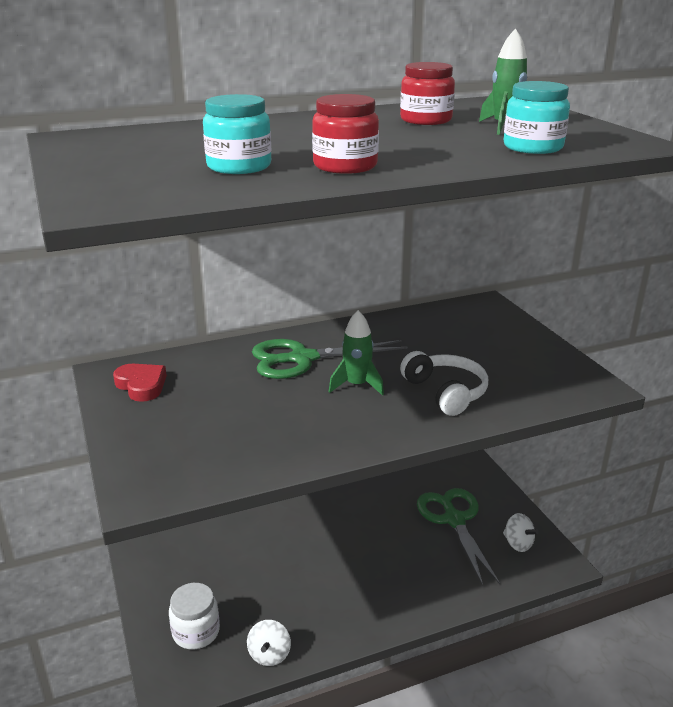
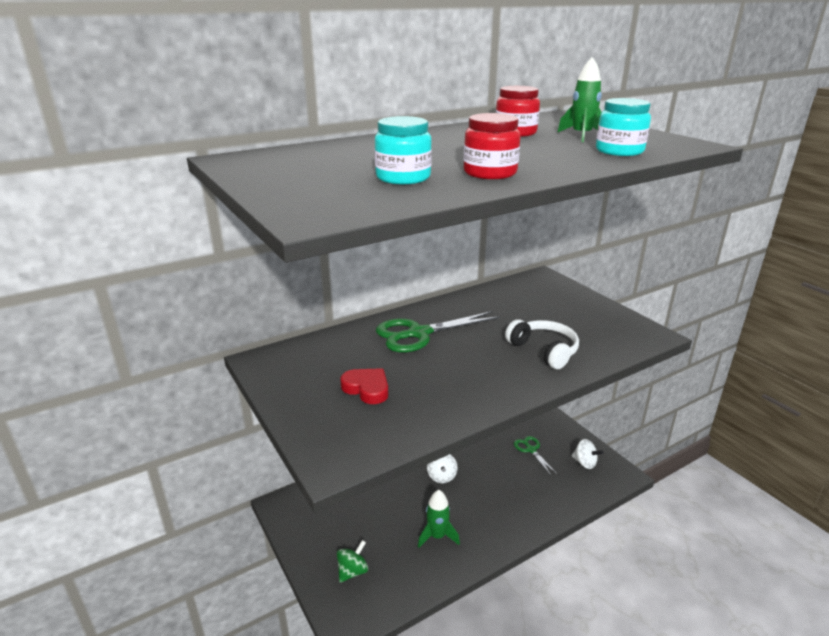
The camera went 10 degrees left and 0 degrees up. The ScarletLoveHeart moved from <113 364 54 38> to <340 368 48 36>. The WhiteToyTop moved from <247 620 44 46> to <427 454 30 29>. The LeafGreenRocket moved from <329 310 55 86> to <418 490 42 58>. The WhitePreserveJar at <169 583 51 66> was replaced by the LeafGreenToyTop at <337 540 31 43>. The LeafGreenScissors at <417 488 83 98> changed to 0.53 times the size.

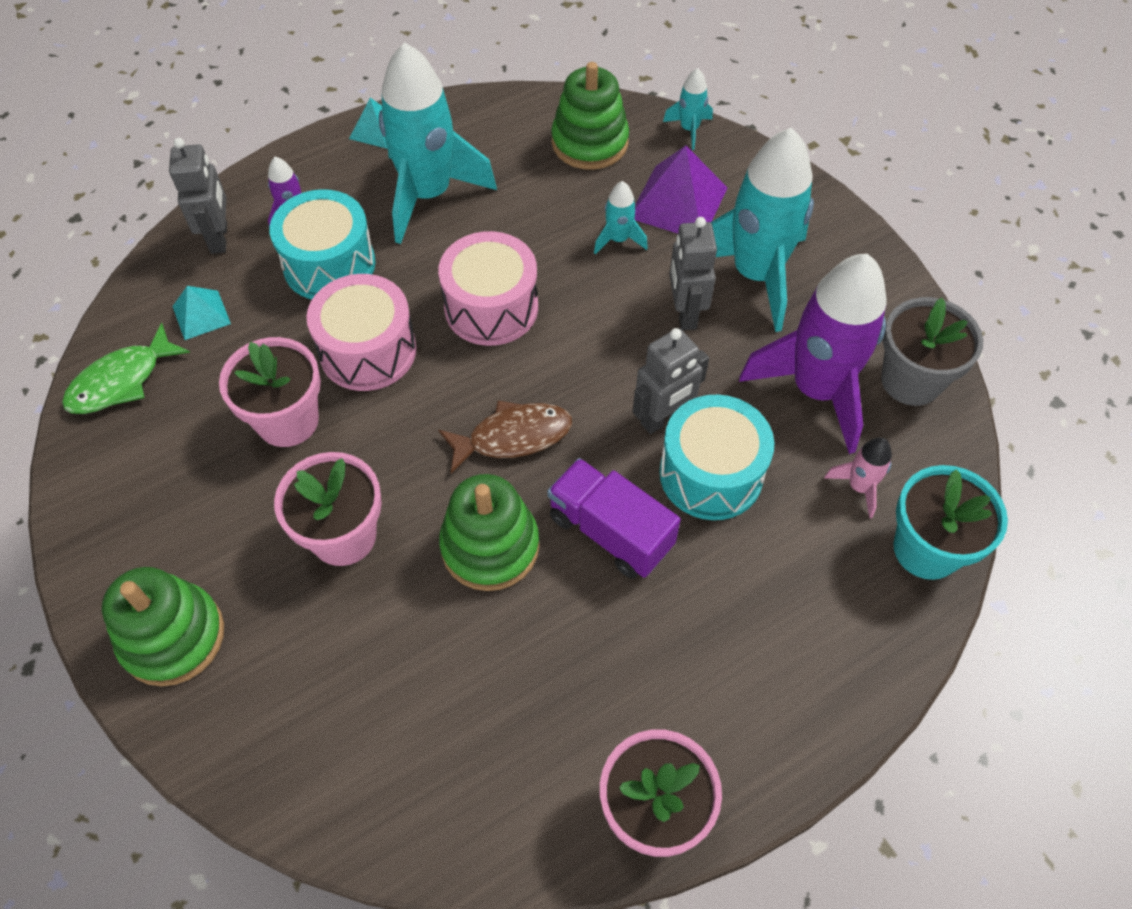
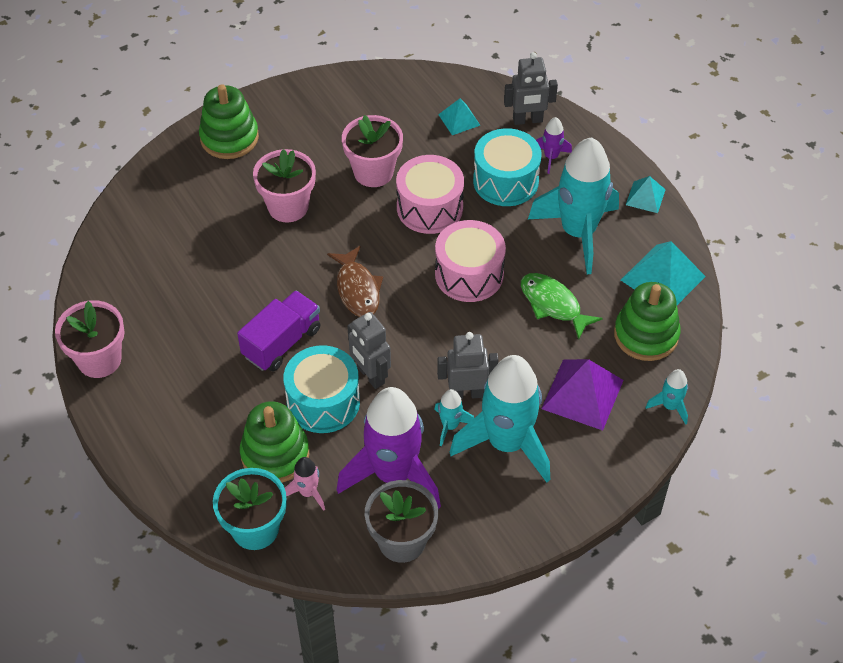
The camera went 90 degrees right and 5 degrees down. The TurquoiseSolidPyramid at <621 241 85 64> appeared. The LeafGreenFish moved from <62 323 128 91> to <521 273 82 67>. The LeafGreenStackingToy moved from <439 474 100 117> to <240 401 69 82>. The TurquoiseRocket moved from <594 181 54 74> to <434 389 40 57>.

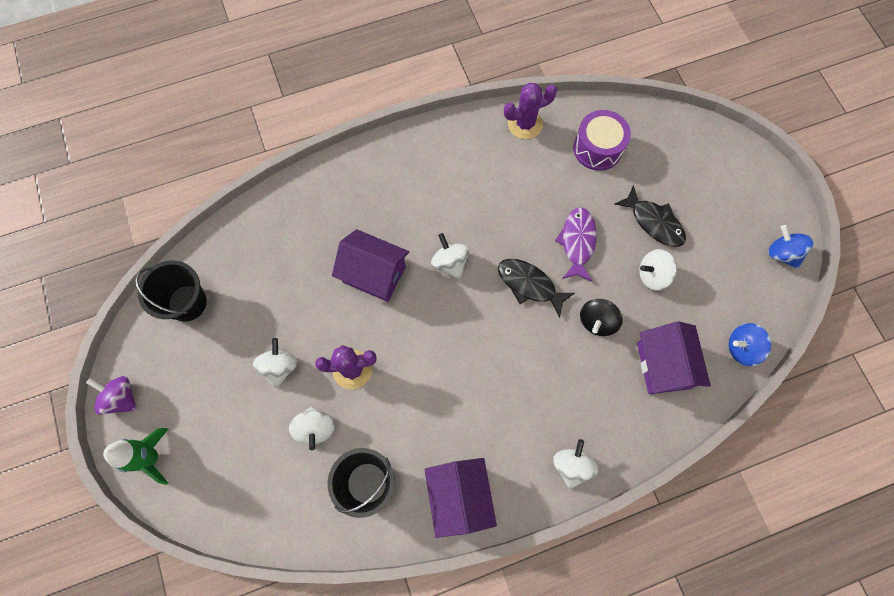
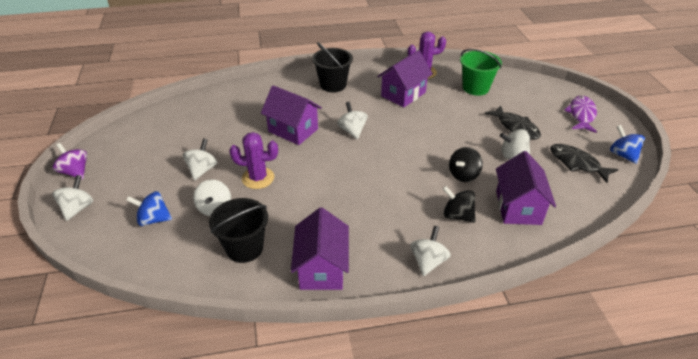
The camera went 10 degrees right and 30 degrees down. The VioletToyHouse at <377 50 56 57> appeared. The BlackToyTop at <443 186 33 37> appeared. The BlackPail moved from <135 261 72 61> to <312 42 41 50>. The BlackFish moved from <498 259 77 59> to <550 144 69 39>. The VioletFish moved from <555 207 42 75> to <564 96 33 37>. The CobaltToyTop moved from <729 323 42 43> to <126 191 46 35>. The LeafGreenRocket at <103 428 65 57> was replaced by the WhiteToyTop at <52 175 41 46>. The VioletDrum at <573 110 58 61> was replaced by the LeafGreenPail at <460 49 42 47>.

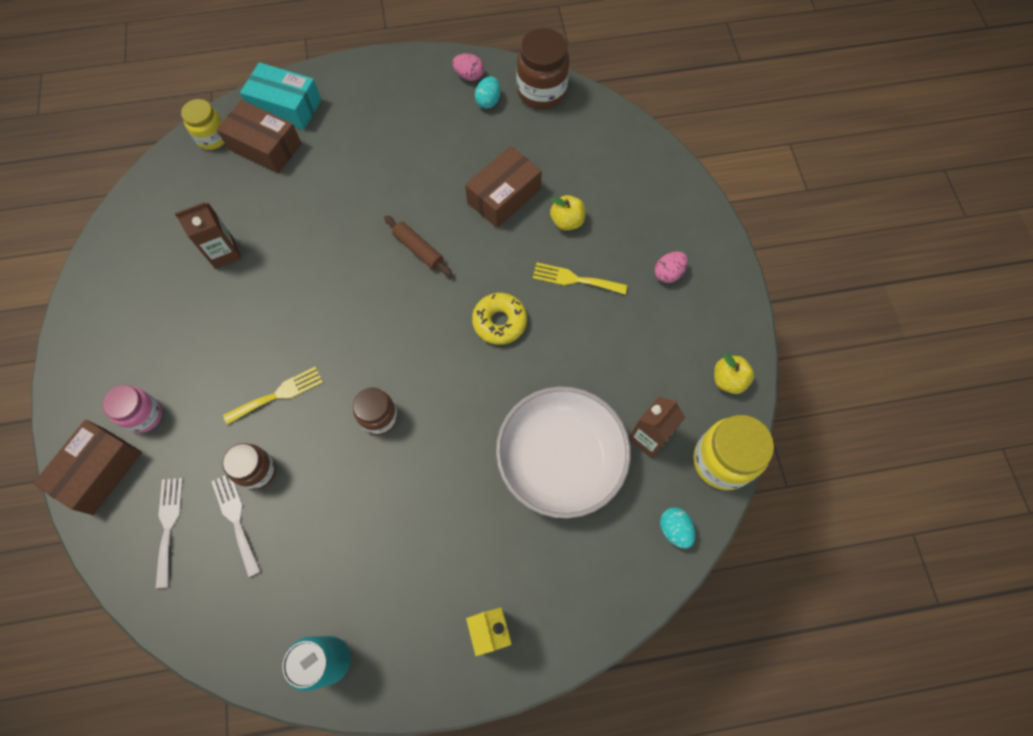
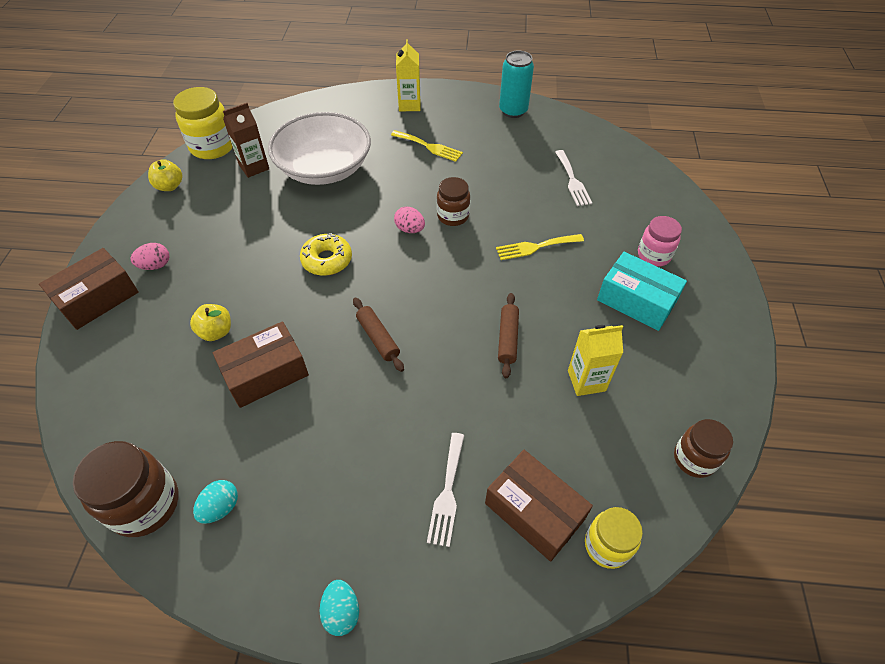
The camera went 165 degrees left and 15 degrees down. The BrownDoughRoller at <498 293 21 85> appeared. The BrownParcel moved from <33 420 109 95> to <39 248 100 82>. The WhiteDinnerFork moved from <156 478 27 110> to <427 433 37 114>. The BrownPreserveJar moved from <222 443 54 47> to <674 419 59 59>. The TurquoiseParcel moved from <240 62 81 68> to <597 252 90 79>. The RosyEggShape moved from <452 53 32 28> to <394 206 31 27>. The YellowDinnerFork moved from <533 263 95 32> to <391 130 72 32>. The TurquoiseEggShape moved from <660 507 35 42> to <320 580 39 56>. The BrownCarton at <174 202 67 67> became the YellowCarton at <568 325 55 71>.

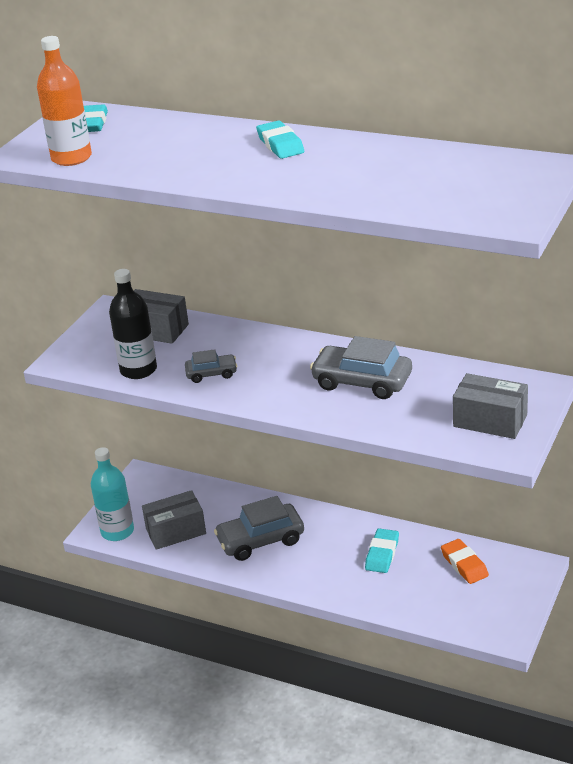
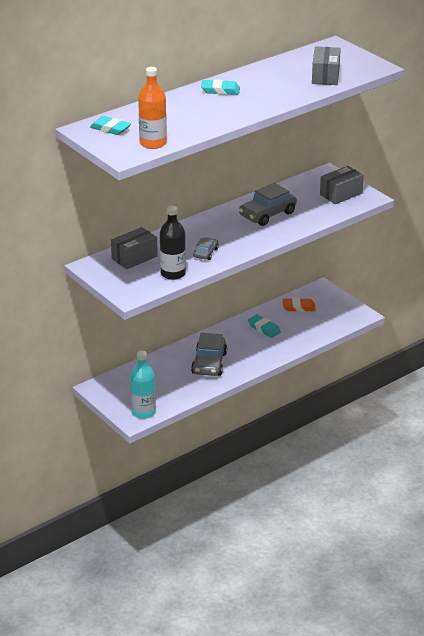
The camera went 65 degrees left and 0 degrees up. The AshGreyParcel moved from <142 490 64 60> to <312 47 29 38>.

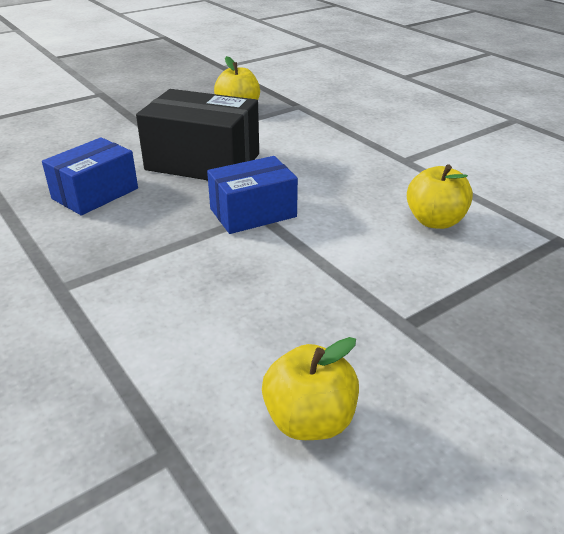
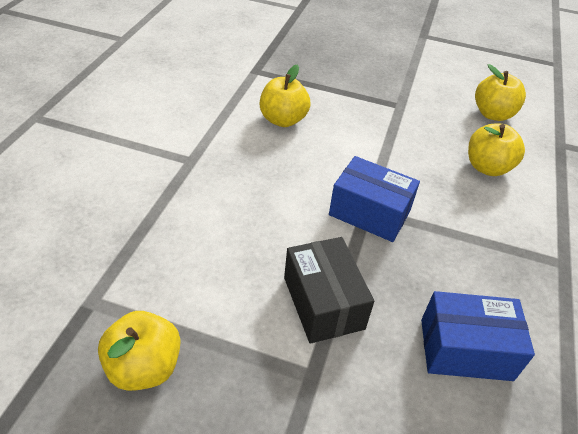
The camera went 130 degrees left and 10 degrees up. The YellowApple at <468 124 57 52> appeared. The BlackParcel at <136 89 123 91> changed to 0.66 times the size.

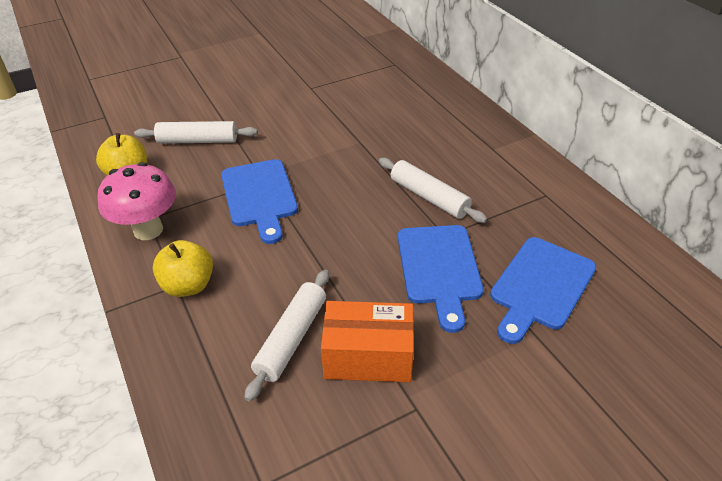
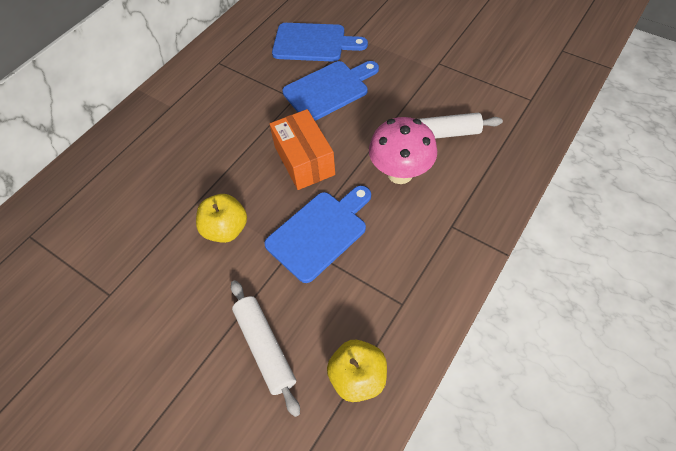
The camera went 115 degrees left and 15 degrees up. The WhiteDoughRoller at <379 158 108 65> disappeared. The RosyFungus moved from <97 162 79 78> to <369 117 68 67>. The YellowApple moved from <153 240 60 57> to <196 194 51 49>. The BrightOrangeParcel moved from <321 301 93 81> to <270 109 65 81>.

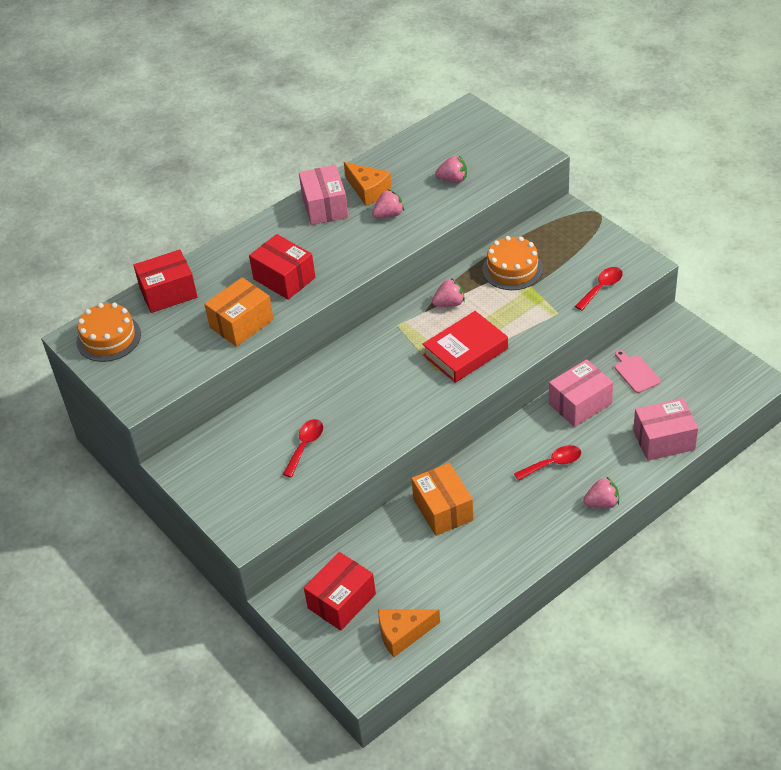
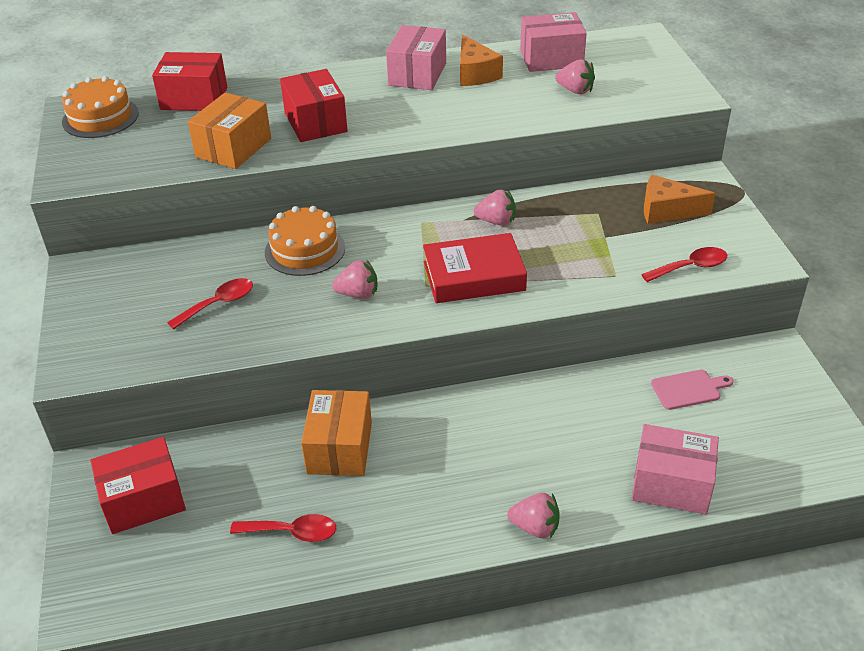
The camera went 25 degrees right and 5 degrees down. The RosyToyStrawberry moved from <372 190 32 28> to <332 260 46 39>. The BrightOrangePieceOfCheese moved from <378 609 62 48> to <644 174 71 50>. The BrightOrangeGateau moved from <482 236 61 54> to <265 206 80 70>. The ScarletTeaspoon moved from <514 445 67 36> to <230 514 106 28>. The RosyParcel moved from <549 359 64 68> to <520 12 67 60>. The BrightOrangeParcel at <204 277 70 70> turned 45 degrees counterclockwise. The RosyCuttingBoard at <615 350 46 43> turned 75 degrees clockwise.

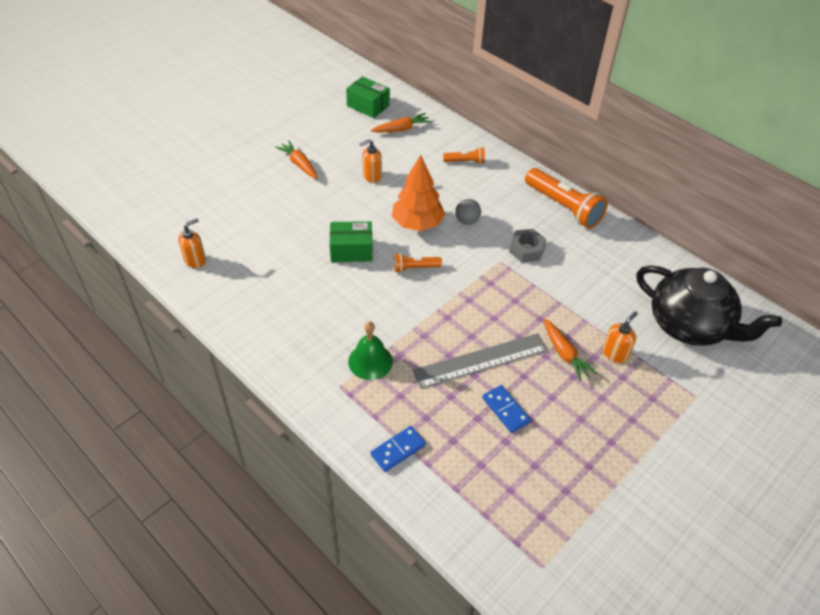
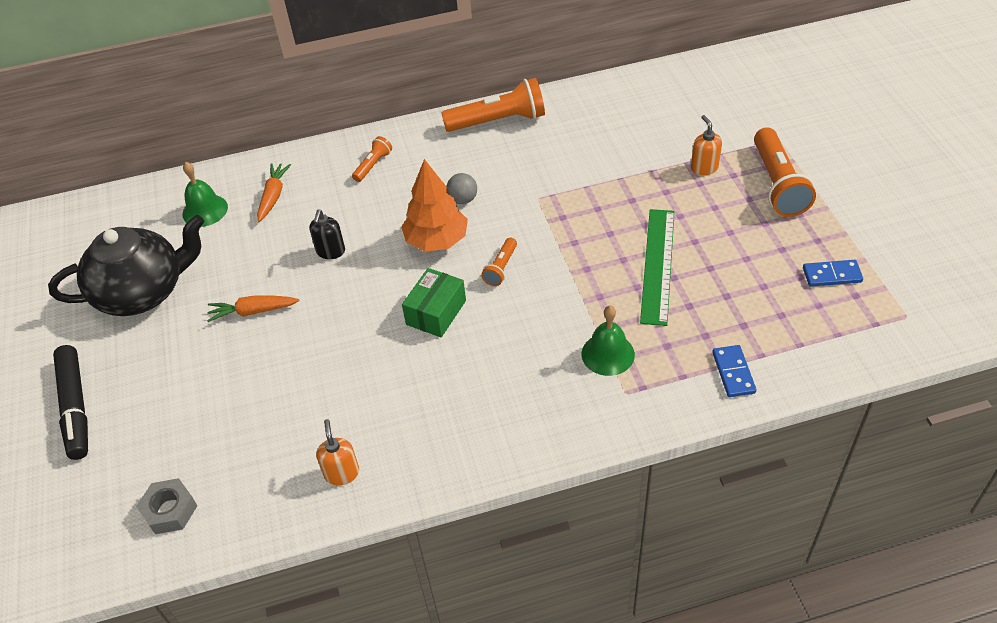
The camera went 55 degrees left and 0 degrees up. The BrightOrangeToyCarrot at <543 319 54 62> disappeared. The BlackMarker at <53 345 35 115> appeared. The BrightOrangeFlashlight at <754 127 62 90> appeared. The CobaltDominoPiece moved from <482 385 49 48> to <803 260 60 27>. The AshGreyNut moved from <509 229 37 33> to <136 478 61 56>. The BlackTeapot moved from <637 265 145 81> to <48 215 157 101>. The LeafGreenParcel at <346 76 44 42> was replaced by the LeafGreenHandBell at <182 162 46 65>. The BrightOrangeSoapPump at <359 139 23 44> became the BlackSoapPump at <309 210 36 49>. The AshGreyMeasuringStick at <412 333 136 56> became the LeafGreenMeasuringStick at <640 209 35 117>.

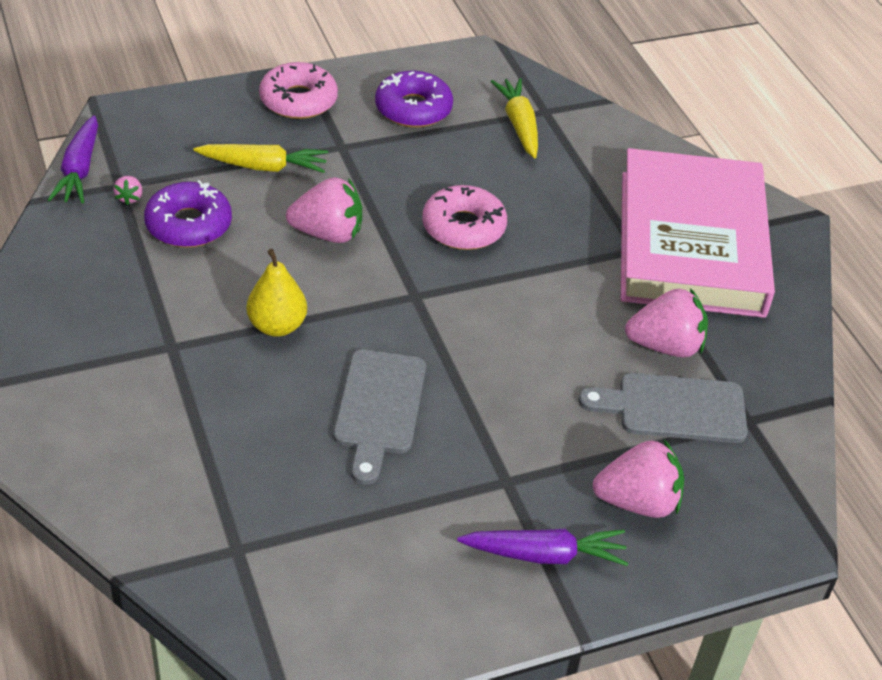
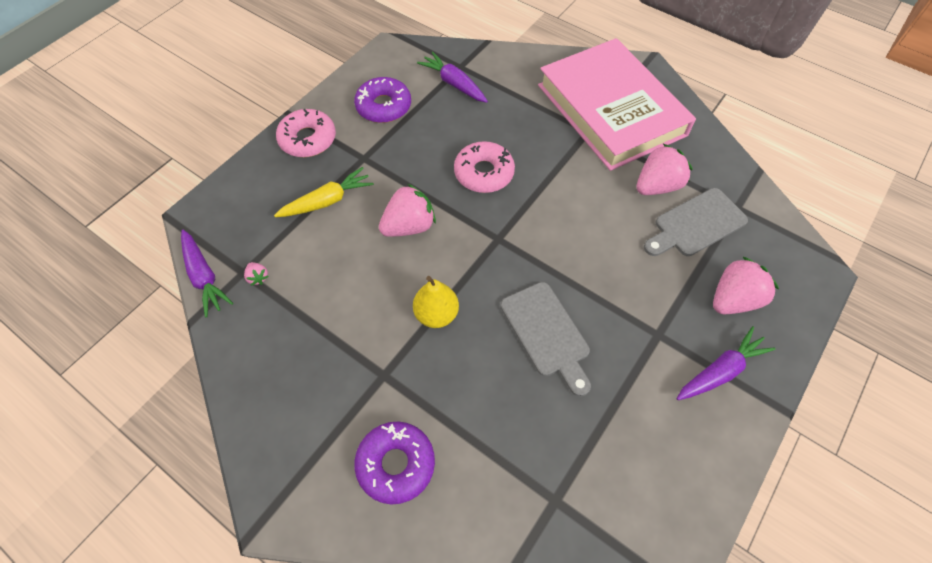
The camera went 30 degrees left and 15 degrees up. The VioletDonut moved from <144 180 88 68> to <354 422 81 82>. The YellowToyCarrot at <491 78 47 81> became the VioletToyCarrot at <417 52 71 51>.

